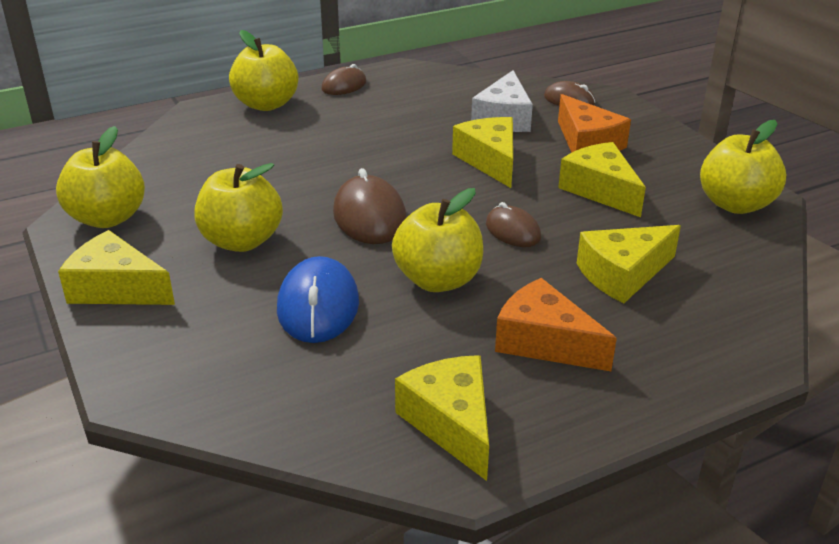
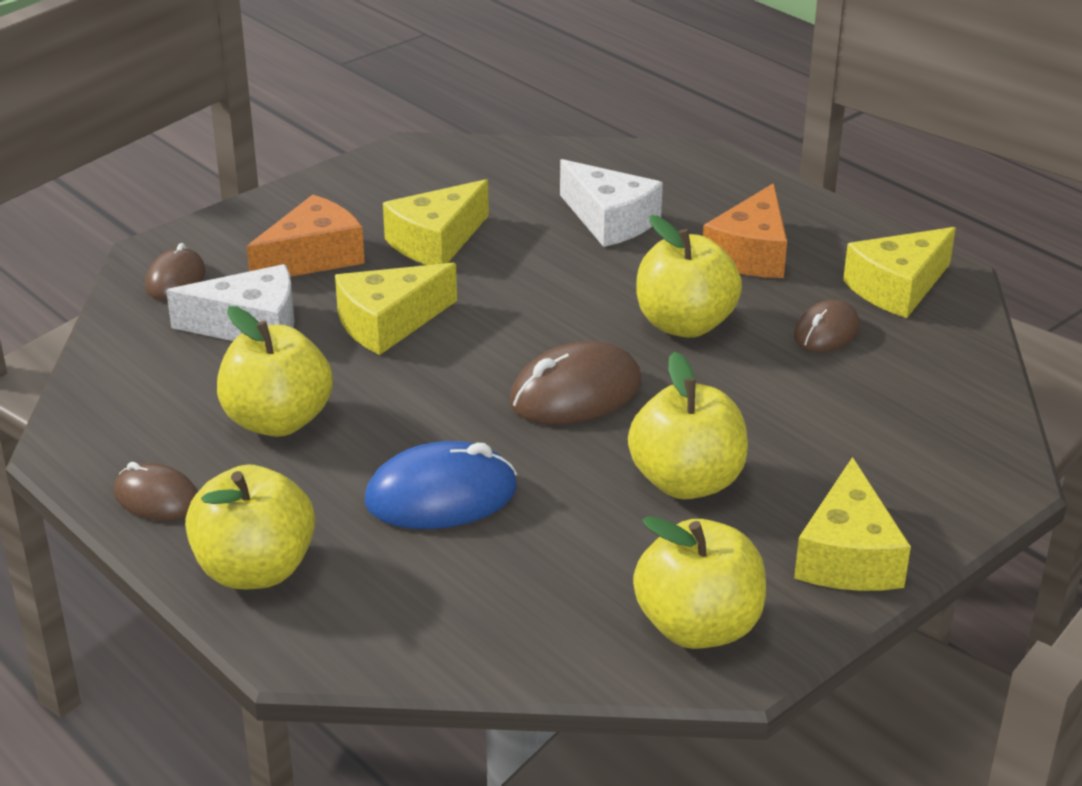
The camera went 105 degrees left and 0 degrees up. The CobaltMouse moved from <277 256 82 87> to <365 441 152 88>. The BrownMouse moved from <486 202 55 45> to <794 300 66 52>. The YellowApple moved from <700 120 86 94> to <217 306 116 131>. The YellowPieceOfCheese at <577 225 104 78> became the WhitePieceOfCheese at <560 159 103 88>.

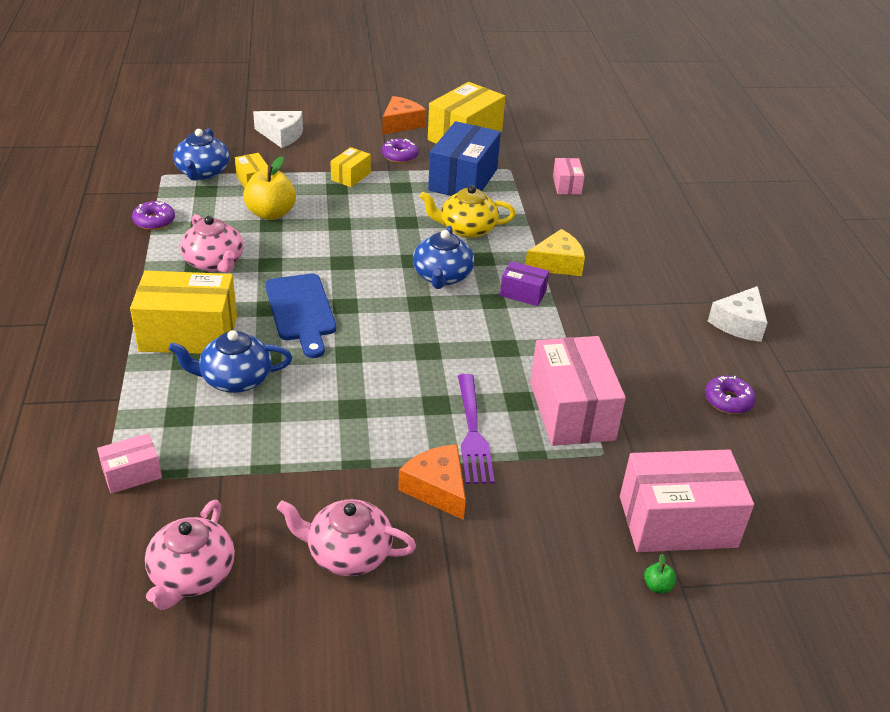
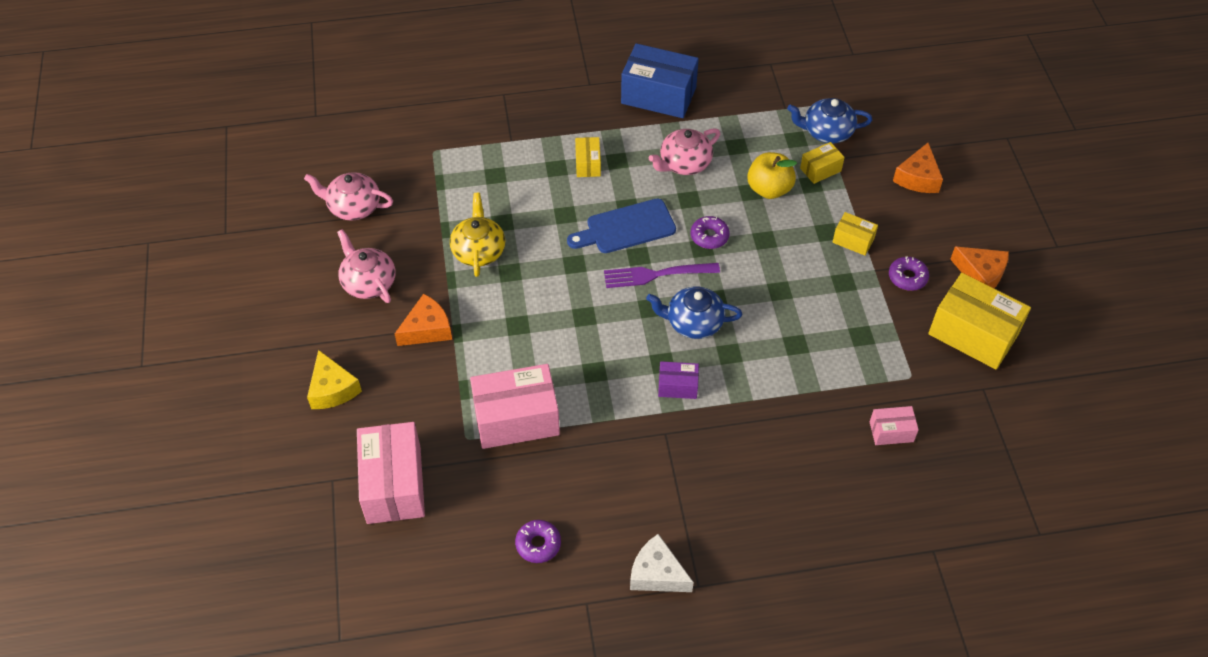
The camera went 90 degrees right and 15 degrees up. The RosyParcel at <97 433 65 61> disappeared. The CobaltTeapot at <168 330 124 63> disappeared. The LeafGreenApple at <644 554 32 39> disappeared. The VioletDonut moved from <132 201 43 29> to <691 216 39 33>. The YellowTeapot moved from <420 185 96 53> to <450 193 55 84>. The CobaltParcel moved from <428 121 73 75> to <621 43 78 75>. The VioletDinnerFork moved from <458 374 37 110> to <604 263 116 25>. The YellowPieceOfCheese moved from <525 229 60 47> to <307 350 55 59>. The WhitePieceOfCheese at <253 111 50 37> became the BrightOrangePieceOfCheese at <893 143 50 50>. The RosyTeapot at <277 499 139 77> turned 45 degrees counterclockwise. The VioletParcel at <500 261 49 45> turned 75 degrees clockwise. The YellowParcel at <130 271 107 83> changed to 0.50 times the size.

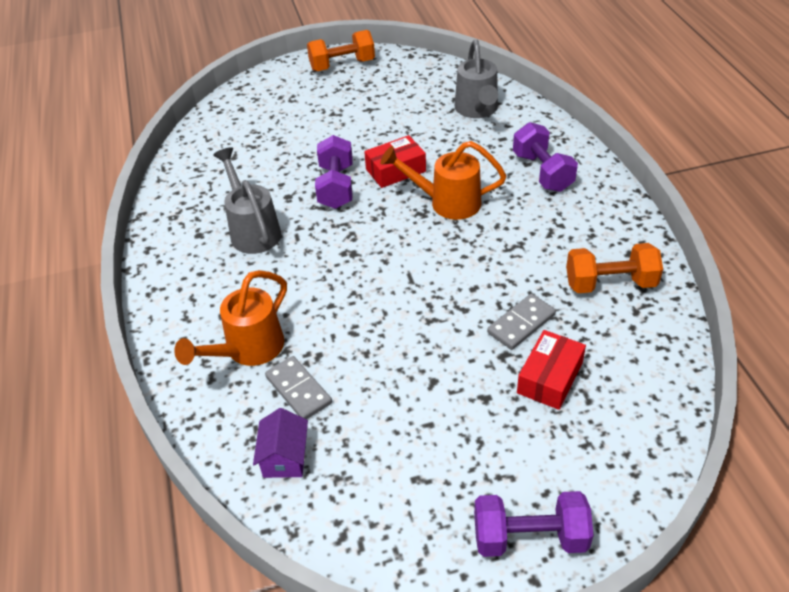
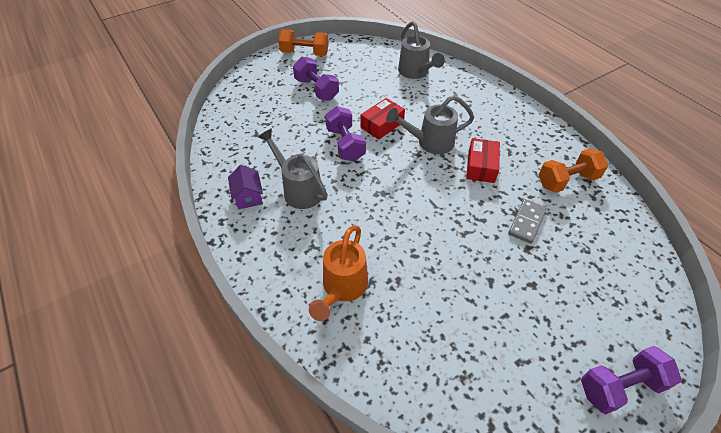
The camera went 20 degrees left and 5 degrees up. The AshGreyDominoPiece at <265 356 67 63> disappeared. The VioletToyHouse moved from <253 408 55 70> to <228 165 35 44>. The VioletDumbbell moved from <513 122 65 70> to <293 57 46 44>. The ScarletParcel moved from <517 330 69 80> to <466 138 34 45>. The BrightOrangeWateringPot at <380 141 126 79> became the AshGreyWateringPot at <386 95 88 59>. The BrightOrangeDumbbell at <307 30 68 41> turned 45 degrees clockwise.

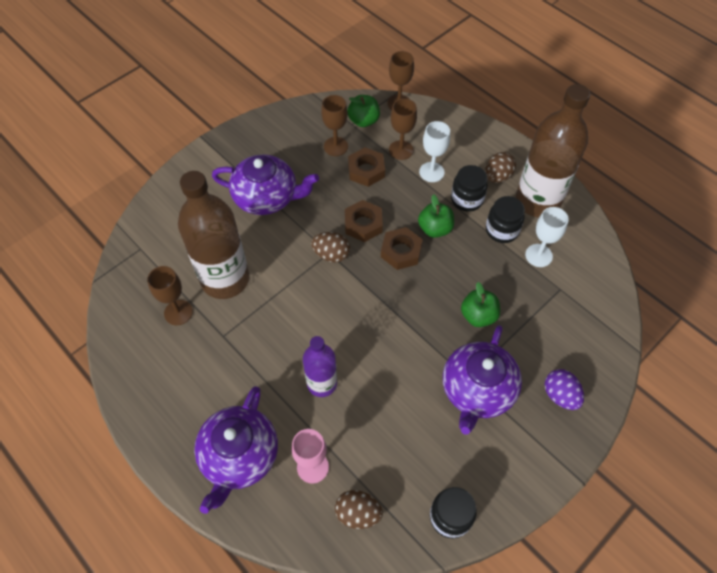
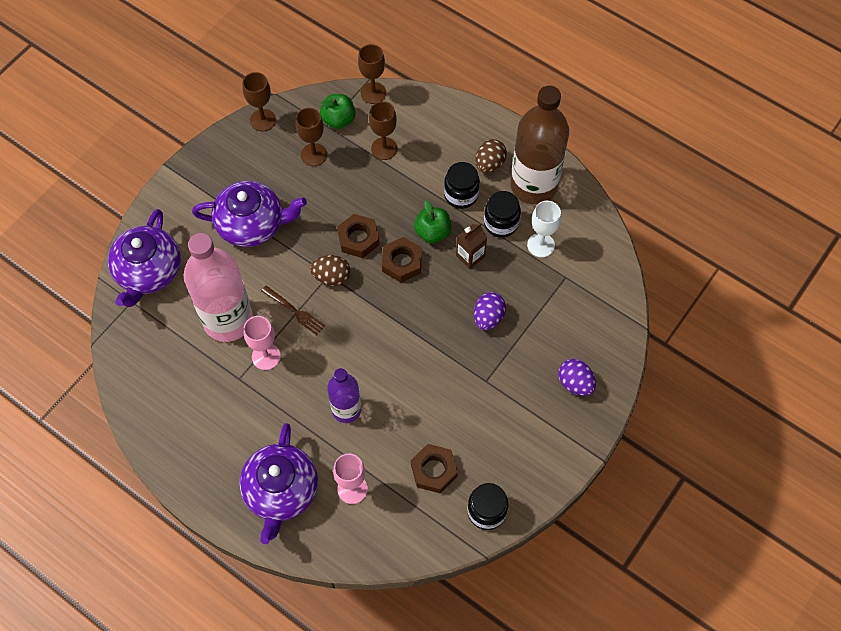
The camera went 10 degrees left and 5 degrees up. The BrownEggShape at <335 490 48 39> disappeared. The WhiteGoblet at <419 121 31 61> disappeared. The RosyGoblet at <243 316 38 54> appeared. The BrownDinnerFork at <261 285 64 50> appeared. The BrownCarton at <456 223 31 46> appeared. The BrownGoblet moved from <147 266 46 59> to <242 72 34 59>. The BrownNut moved from <348 147 37 40> to <411 444 47 50>. The VioletTeapot moved from <443 325 79 110> to <108 209 73 98>. The LeafGreenApple at <461 282 39 45> was replaced by the VioletEggShape at <474 292 32 38>. The BrownFlask at <178 171 71 128> became the RosyFlask at <184 233 69 109>.

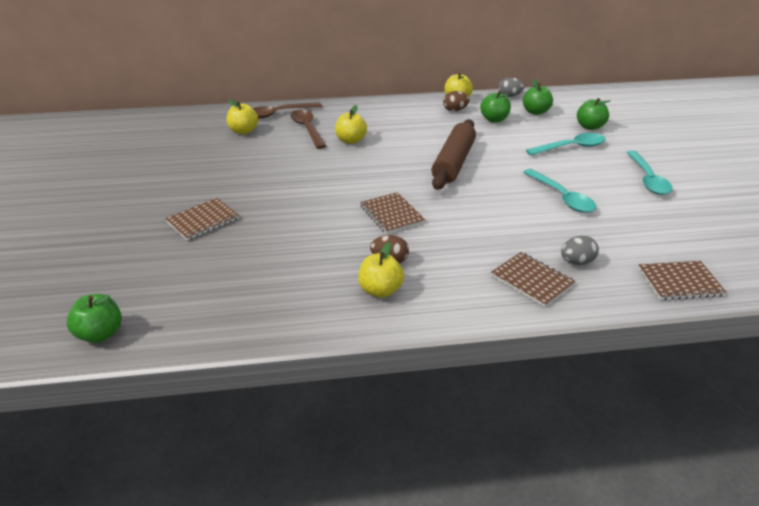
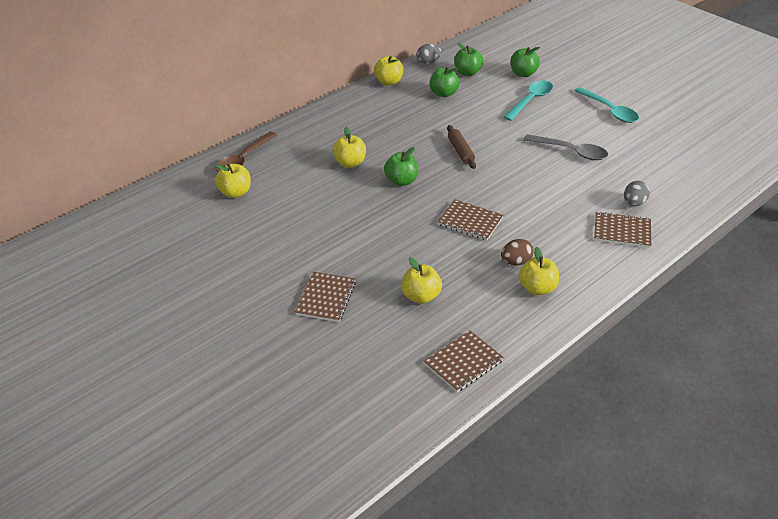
The camera went 35 degrees left and 5 degrees up. The BrownTeaspoon at <291 110 35 39> disappeared. The BrownEggShape at <443 91 27 20> disappeared. The YellowApple at <402 257 40 47> appeared. The LeafGreenApple moved from <67 294 55 49> to <384 147 34 39>. The BrownNotebook moved from <638 261 89 39> to <424 330 80 62>. The TurquoiseTeaspoon at <523 169 73 44> became the AshGreyTeaspoon at <523 134 85 26>. The BrownDoughRoller at <431 119 45 71> changed to 0.54 times the size.

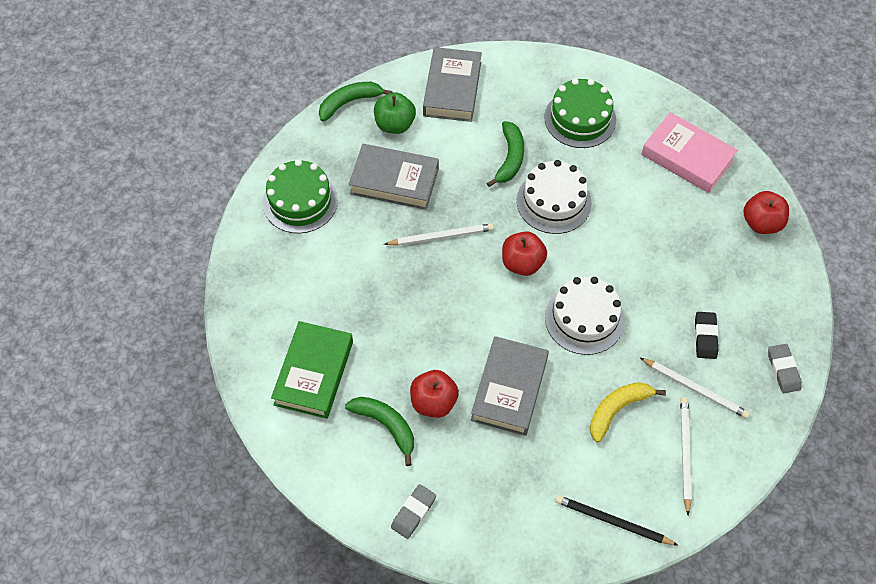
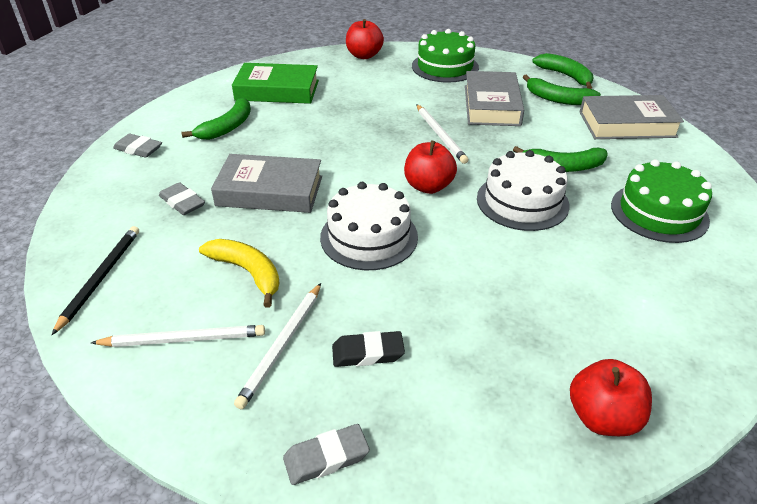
The camera went 80 degrees right and 20 degrees down. The RosyBook at <641 112 97 81> disappeared. The AshGreyEraser at <159 182 46 33> appeared. The ScarletApple moved from <410 370 49 48> to <346 19 38 40>. The LeafGreenApple at <374 92 42 42> was replaced by the LeafGreenBananaFruit at <523 75 78 30>.

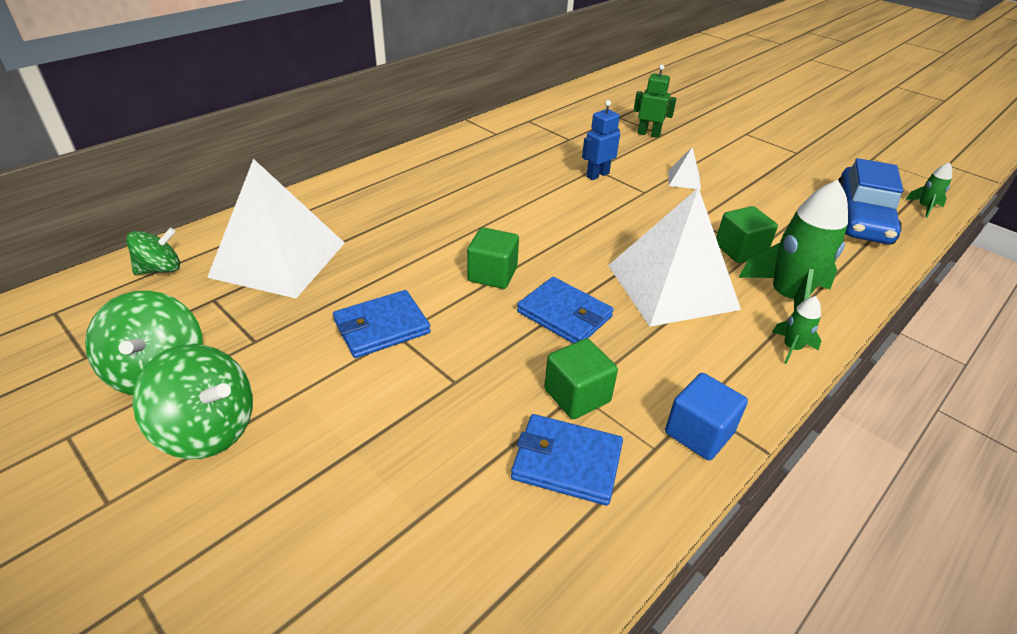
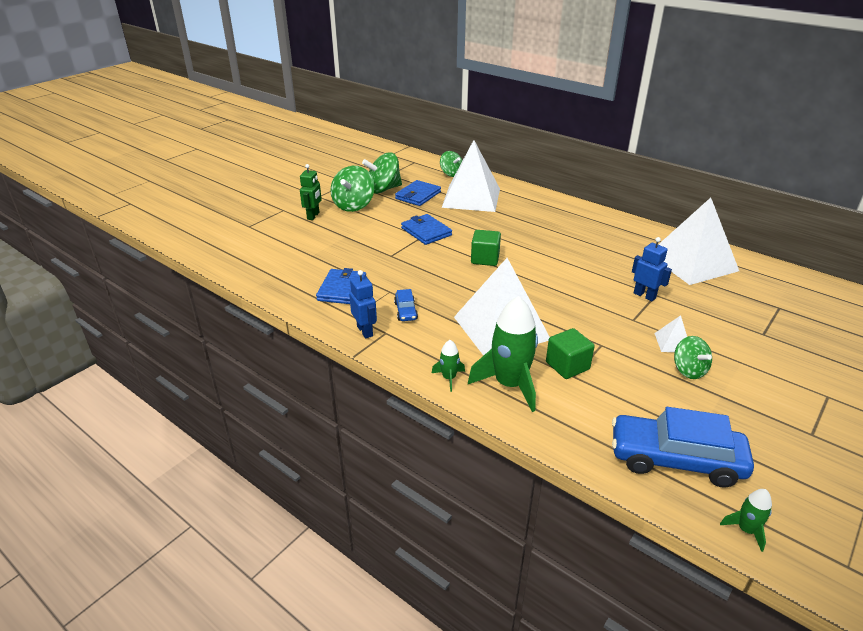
The camera went 85 degrees right and 5 degrees down. The LeafGreenSolidCube at <544 338 74 81> disappeared. The CobaltCar at <394 289 24 32> appeared. The WhiteSolidPyramid at <658 198 81 87> appeared. The LeafGreenToyTop at <674 336 38 43> appeared. The CobaltBillfold moved from <517 277 97 66> to <395 180 46 26>. The LeafGreenRobotFigure moved from <633 64 44 74> to <300 164 22 56>. The CobaltSolidCube at <665 373 83 87> was replaced by the CobaltRobotFigure at <349 270 28 69>.

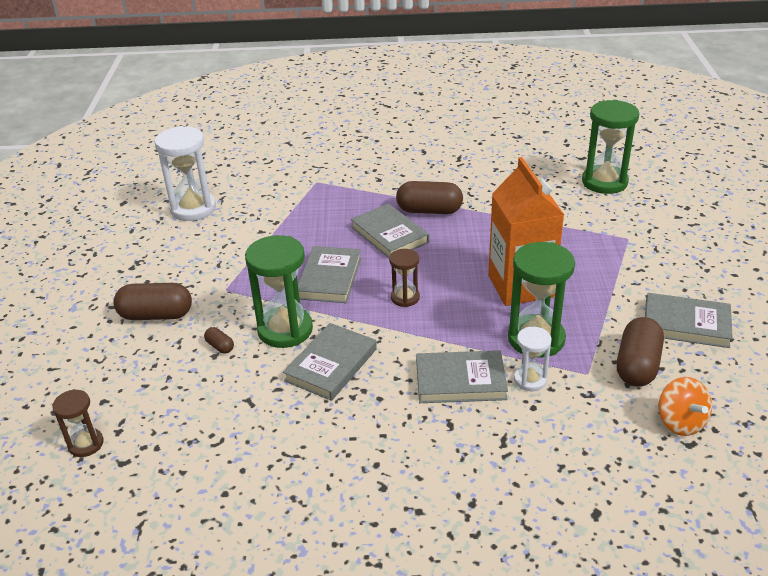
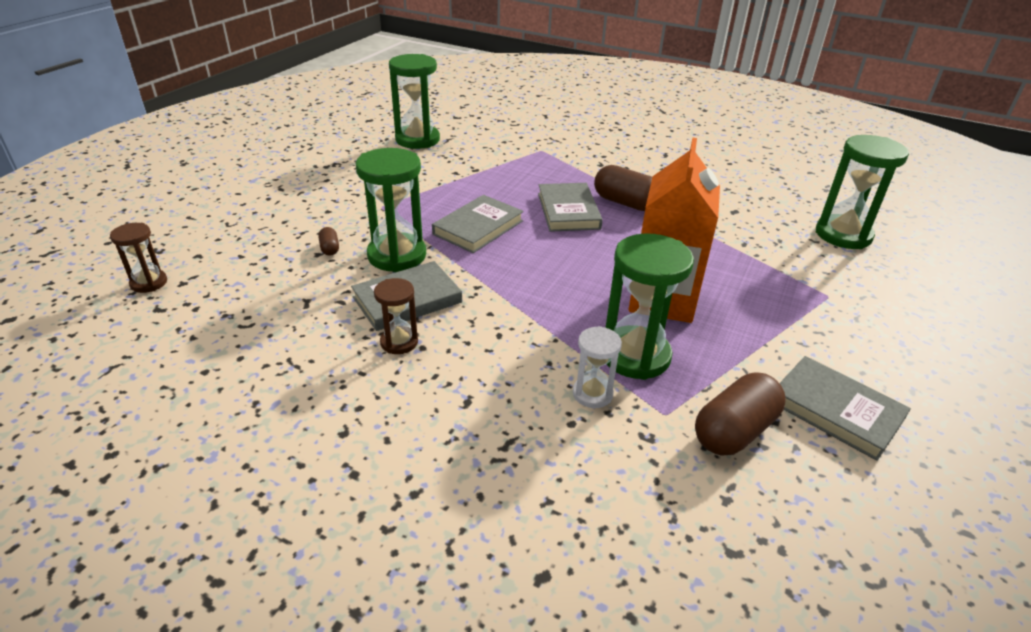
The camera went 25 degrees right and 0 degrees up. The BrownCapsule at <113 283 79 37> disappeared. The AshGreyBook at <416 350 92 53> disappeared. The BrightOrangeToyTop at <659 377 53 59> disappeared. The BrownSandglass moved from <389 249 31 58> to <374 278 44 76>. The WhiteSandglass at <155 126 61 95> became the LeafGreenSandglass at <389 54 51 95>.

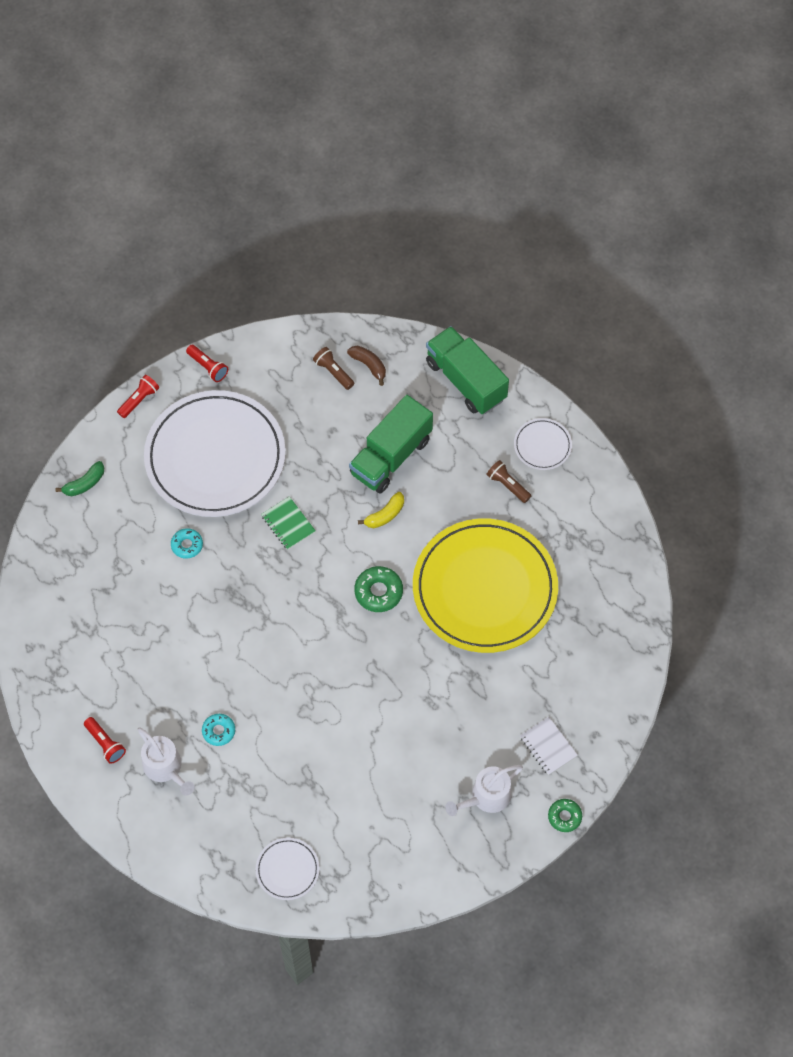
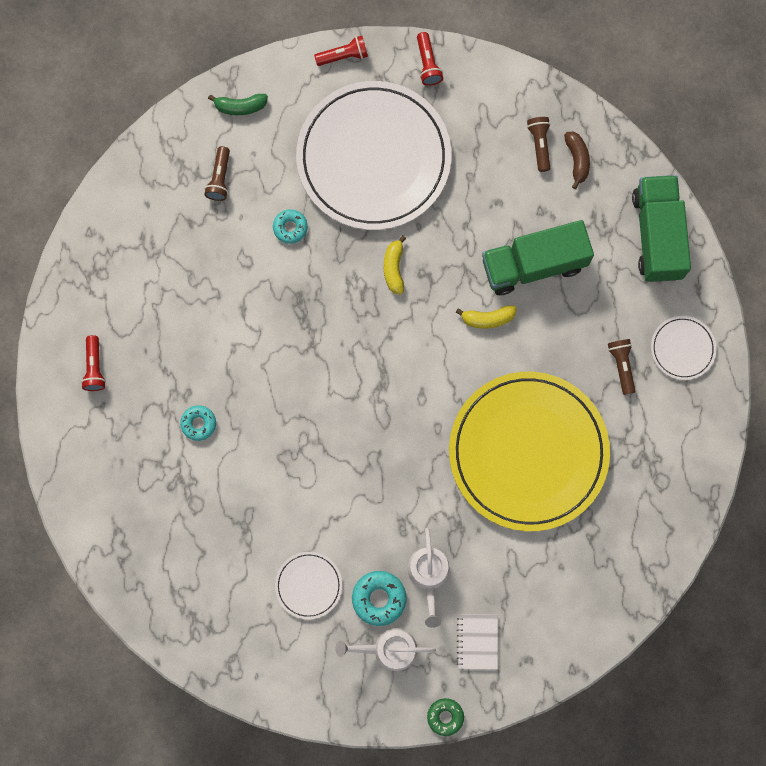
The camera went 35 degrees right and 15 degrees up. The LeafGreenDonut at <354 566 49 46> disappeared. The BrownFlashlight at <204 146 26 55> appeared. The TurquoiseDonut at <352 571 55 55> appeared. The WhiteWateringPot moved from <137 728 57 68> to <407 528 42 100>. The WhiteFlatDish moved from <256 838 64 62> to <275 552 67 68>. The LeafGreenNotebook at <261 496 55 54> was replaced by the YellowBananaFruit at <384 235 22 60>.

